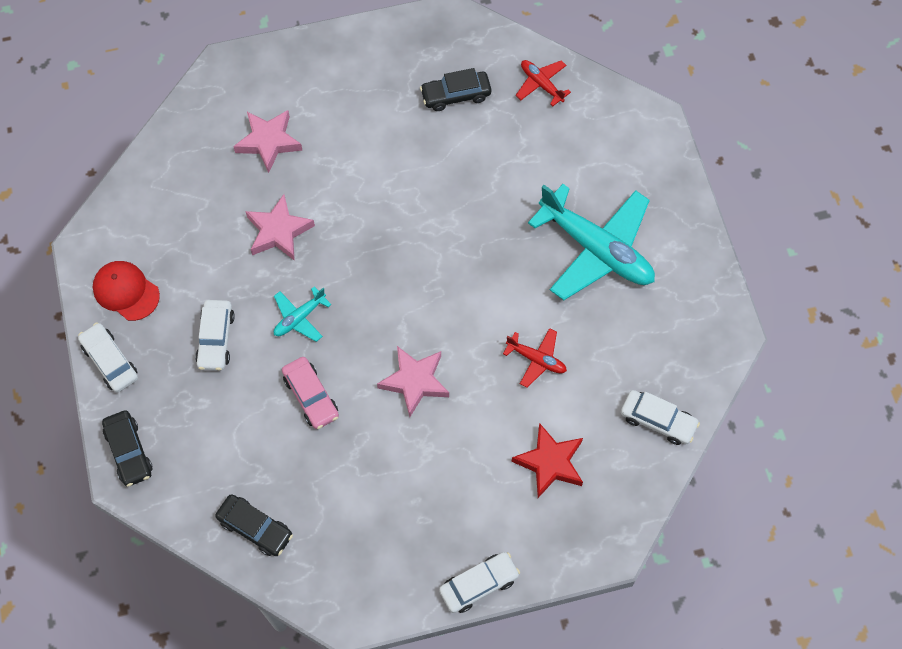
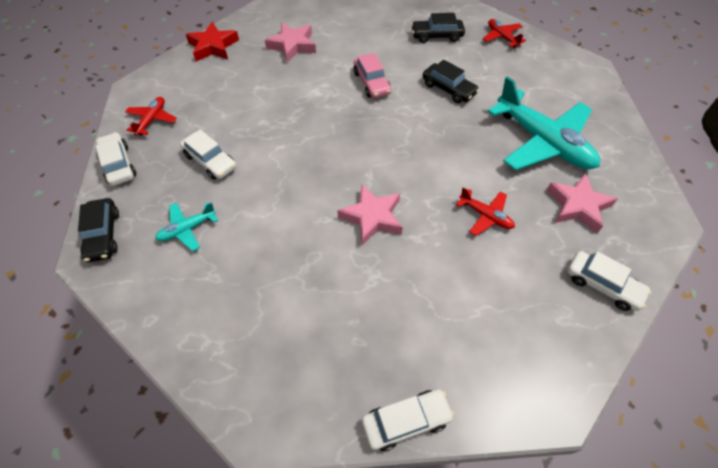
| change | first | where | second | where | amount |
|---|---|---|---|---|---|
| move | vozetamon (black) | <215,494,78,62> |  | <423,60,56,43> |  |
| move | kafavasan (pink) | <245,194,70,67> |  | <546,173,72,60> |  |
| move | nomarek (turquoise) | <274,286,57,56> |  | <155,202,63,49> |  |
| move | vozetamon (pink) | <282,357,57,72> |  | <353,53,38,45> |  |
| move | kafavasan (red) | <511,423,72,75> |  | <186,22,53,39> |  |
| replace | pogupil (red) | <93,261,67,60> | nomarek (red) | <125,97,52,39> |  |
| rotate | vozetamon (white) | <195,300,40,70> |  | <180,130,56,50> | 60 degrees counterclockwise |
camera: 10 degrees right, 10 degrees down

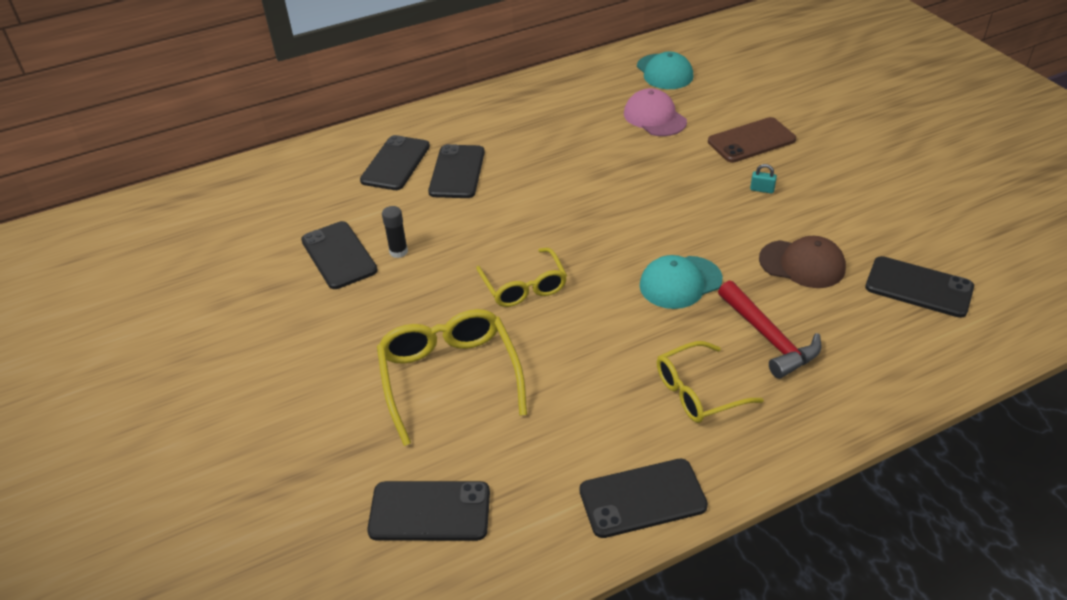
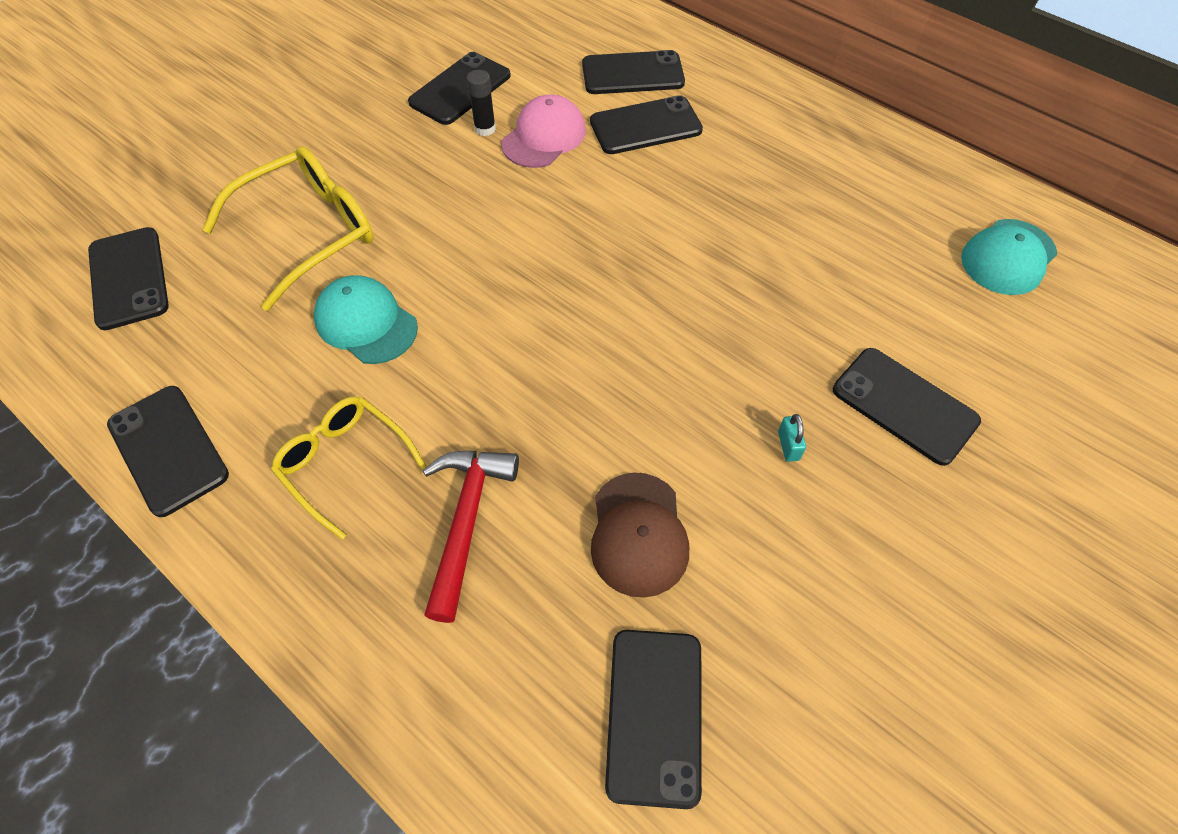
| change | first | where | second | where | amount |
|---|---|---|---|---|---|
| delete | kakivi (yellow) | <476,248,91,59> |  |  |  |
| move | pogupil (pink) | <624,88,63,48> |  | <501,94,85,74> |  |
| move | pogupil (turquoise) | <640,255,83,54> |  | <314,275,104,89> |  |
| recolor | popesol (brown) | <708,117,88,46> | popesol (black) | <833,348,148,118> |  |
| rotate | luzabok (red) | <718,280,103,99> |  | <423,451,96,172> | 150 degrees clockwise |
camera: 65 degrees right, 15 degrees up

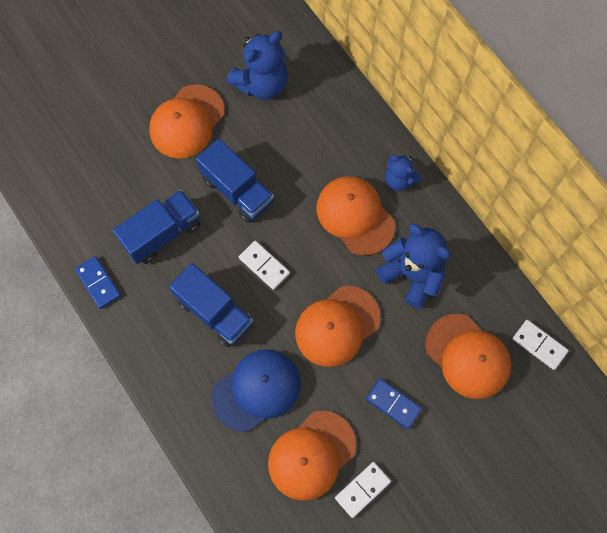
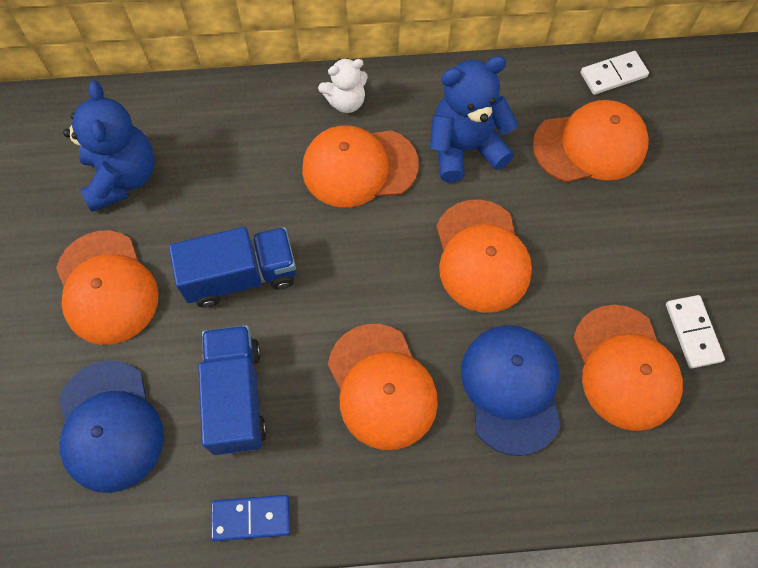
| change | first | where | second | where | amount |
|---|---|---|---|---|---|
| delete | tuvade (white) | <239,241,51,49> |  |  |  |
| delete | tuvade (blue) | <366,379,56,50> |  |  |  |
| insert |  |  | pogupil (blue) | <59,360,105,133> |  |
| replace | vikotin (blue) | <169,263,84,84> | pogupil (orange) | <328,324,110,126> |  |
| recolor | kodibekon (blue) | <385,155,36,36> | kodibekon (white) | <318,58,50,55> |  |
camera: 60 degrees left, 5 degrees down

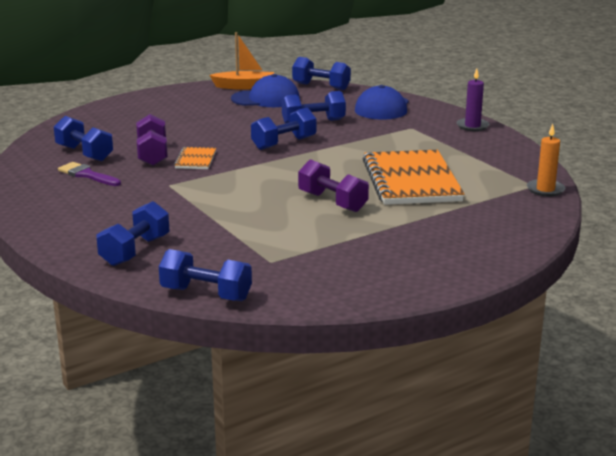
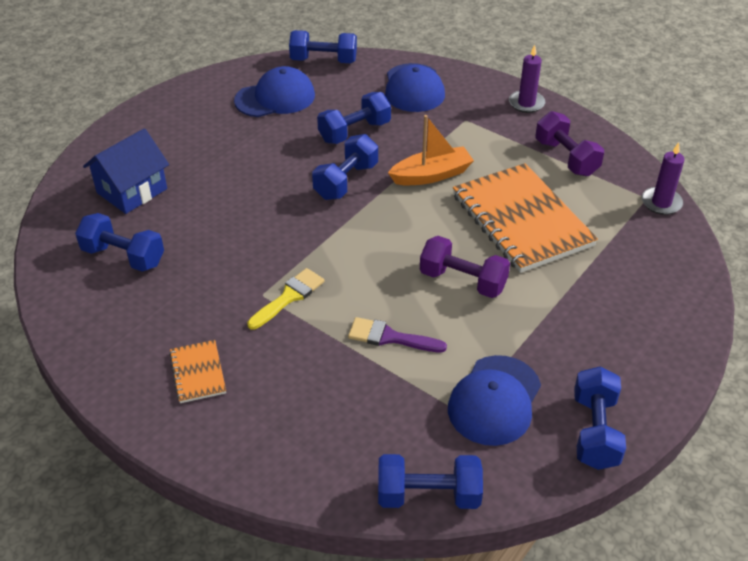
| change | first | where | second | where | amount |
|---|---|---|---|---|---|
| insert |  |  | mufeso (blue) | <83,128,86,86> |  |
| insert |  |  | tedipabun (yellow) | <247,268,78,62> |  |
| insert |  |  | pogupil (blue) | <448,355,93,91> |  |
| move | tedipabun (purple) | <58,162,63,24> |  | <348,317,99,35> |  |
| move | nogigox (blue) | <97,201,73,65> |  | <574,366,52,104> |  |
| move | nogigox (purple) | <136,114,32,52> |  | <535,111,69,66> |  |
| move | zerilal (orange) | <174,147,42,22> |  | <169,340,57,63> |  |
| move | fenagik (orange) | <209,32,65,58> |  | <388,115,86,70> |  |
| recolor | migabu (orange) | <527,124,38,73> | migabu (purple) | <642,142,43,73> |  |
camera: 20 degrees left, 20 degrees up

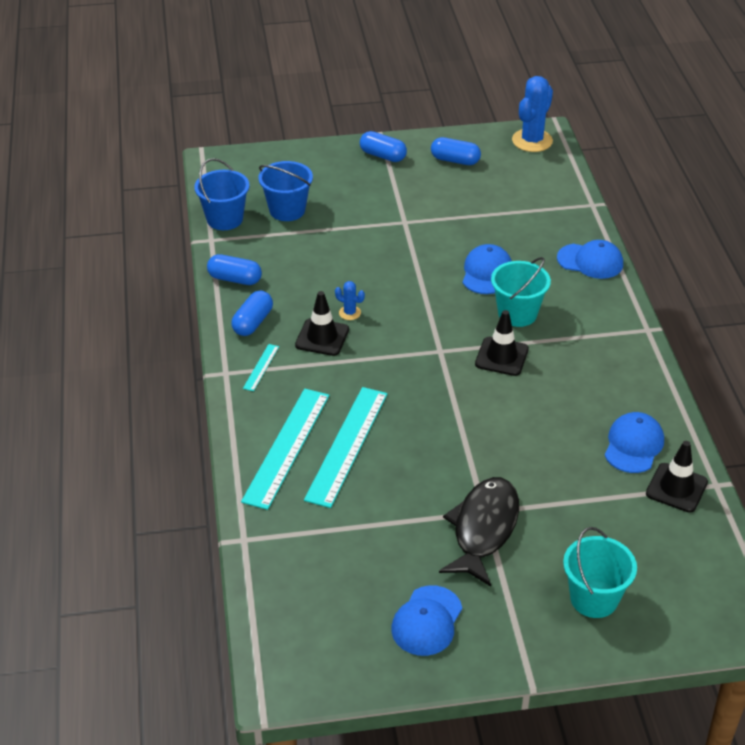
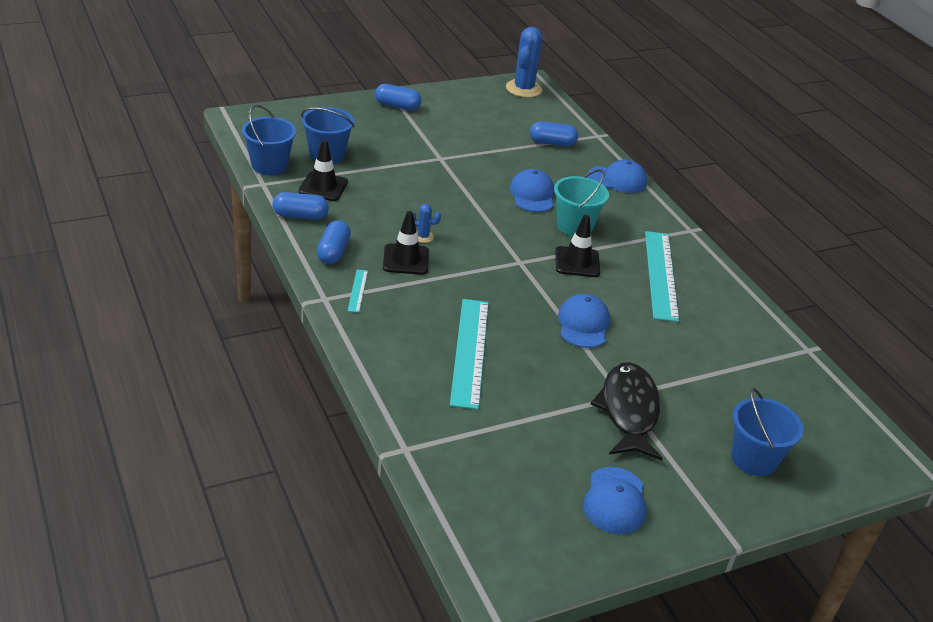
| change | first | where | second | where | amount |
|---|---|---|---|---|---|
| move | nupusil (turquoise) | <241,389,88,121> |  | <645,231,34,91> |  |
| move | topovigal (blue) | <431,137,50,28> |  | <530,122,48,24> |  |
| move | pogupil (blue) | <605,412,59,61> |  | <558,294,52,54> |  |
| move | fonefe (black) | <646,441,62,72> |  | <298,140,50,61> |  |
| recolor | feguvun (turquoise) | <563,527,74,91> | feguvun (blue) | <732,388,72,88> |  |
camera: 20 degrees left, 5 degrees down

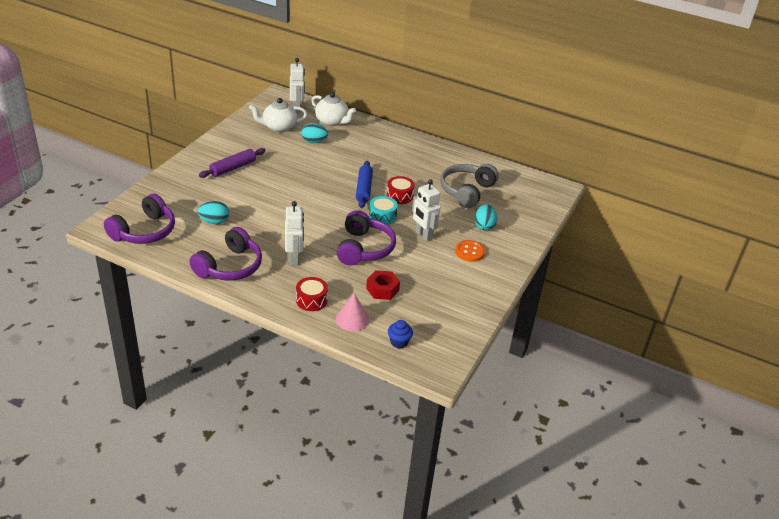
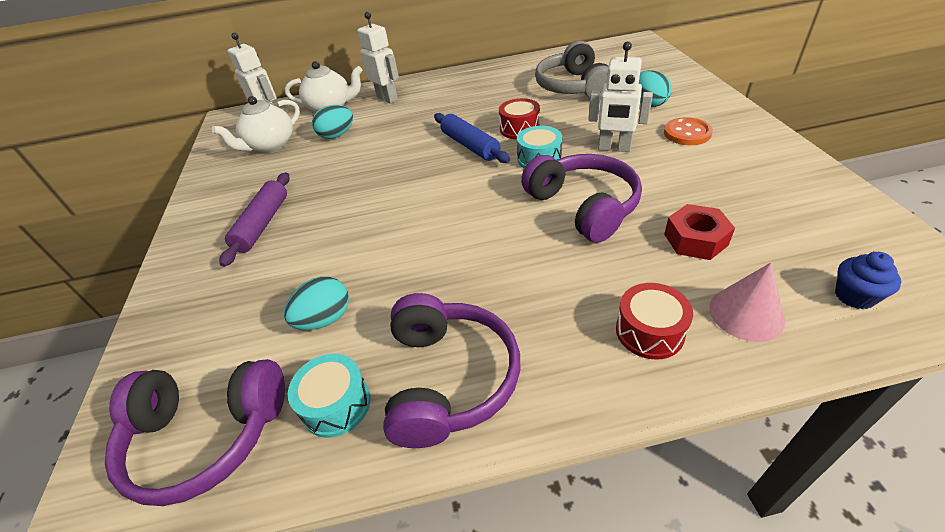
| change | first | where | second | where | amount |
|---|---|---|---|---|---|
| insert |  |  | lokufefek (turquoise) | <288,354,83,84> |  |
| move | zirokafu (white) | <285,201,19,64> |  | <357,12,42,92> |  |
| rotate | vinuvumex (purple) | <104,194,71,50> |  | <105,359,180,147> | 90 degrees clockwise |
camera: 30 degrees left, 5 degrees up

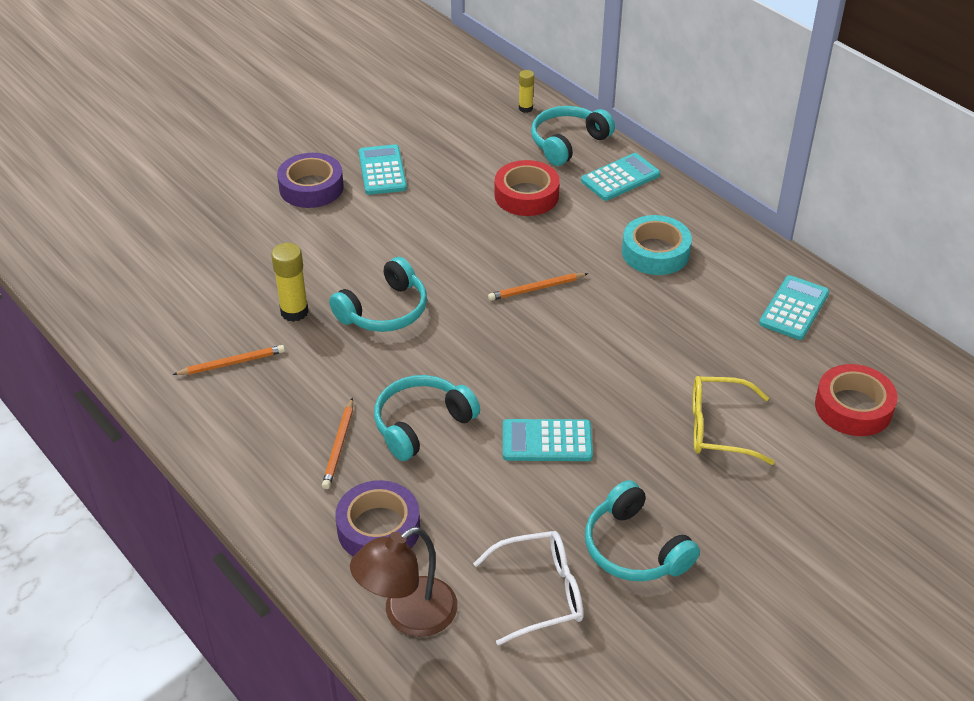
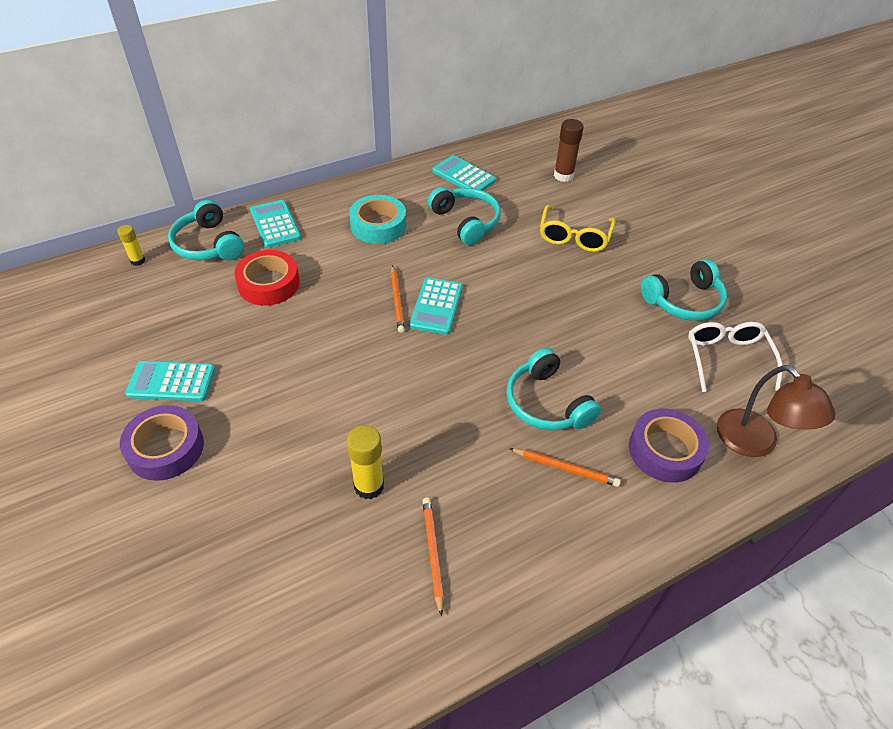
| change | first | where | second | where | amount |
|---|---|---|---|---|---|
| move | vinuvumex (turquoise) | <329,257,98,75> |  | <428,187,73,58> |  |
| move | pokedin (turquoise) | <503,419,90,42> |  | <410,278,53,57> |  |
| replace | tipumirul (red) | <815,364,83,72> | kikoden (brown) | <554,119,30,63> |  |
camera: 80 degrees left, 5 degrees up

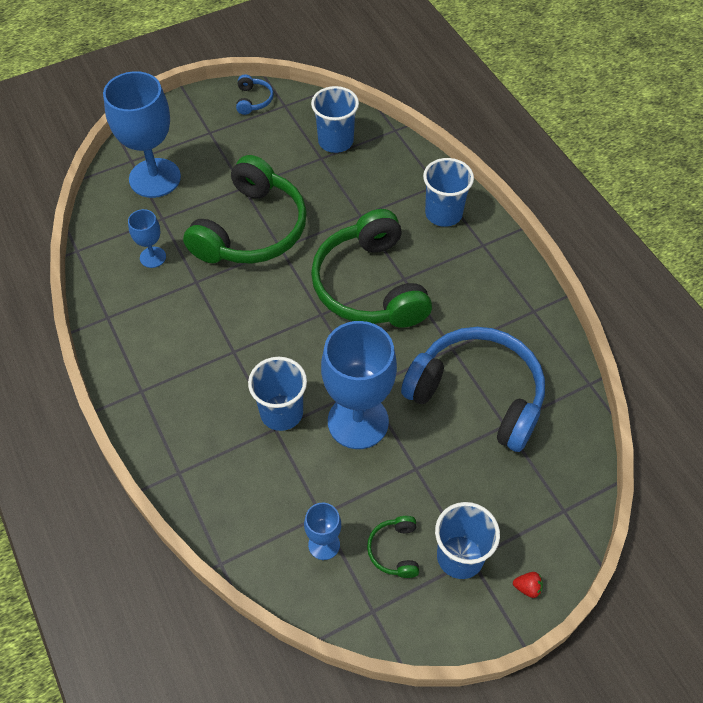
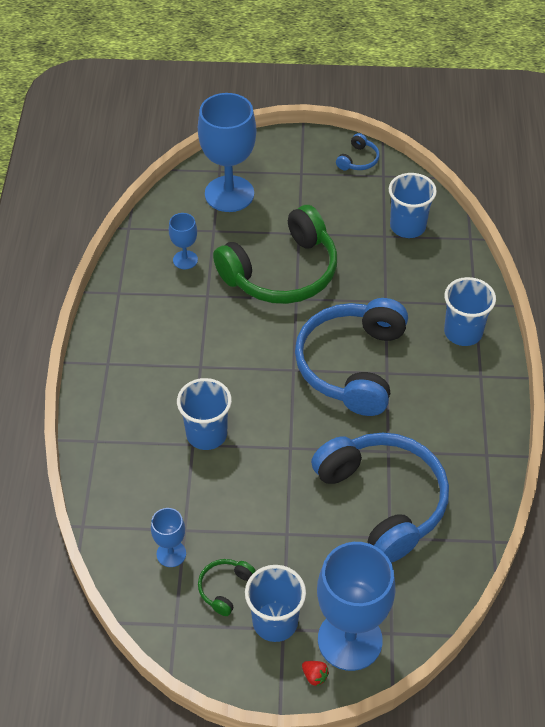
| change | first | where | second | where | amount |
|---|---|---|---|---|---|
| move | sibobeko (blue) | <321,321,76,128> |  | <317,542,78,129> |  |
| recolor | vinuvumex (green) | <311,209,121,119> | vinuvumex (blue) | <295,298,113,118> |  |
camera: 30 degrees right, 5 degrees down

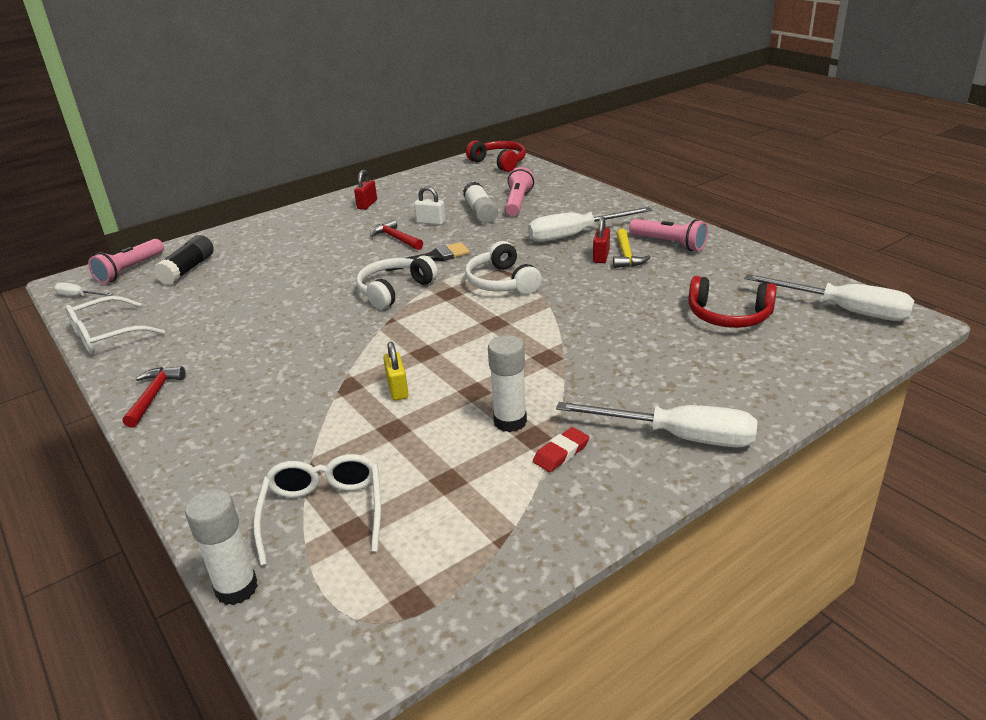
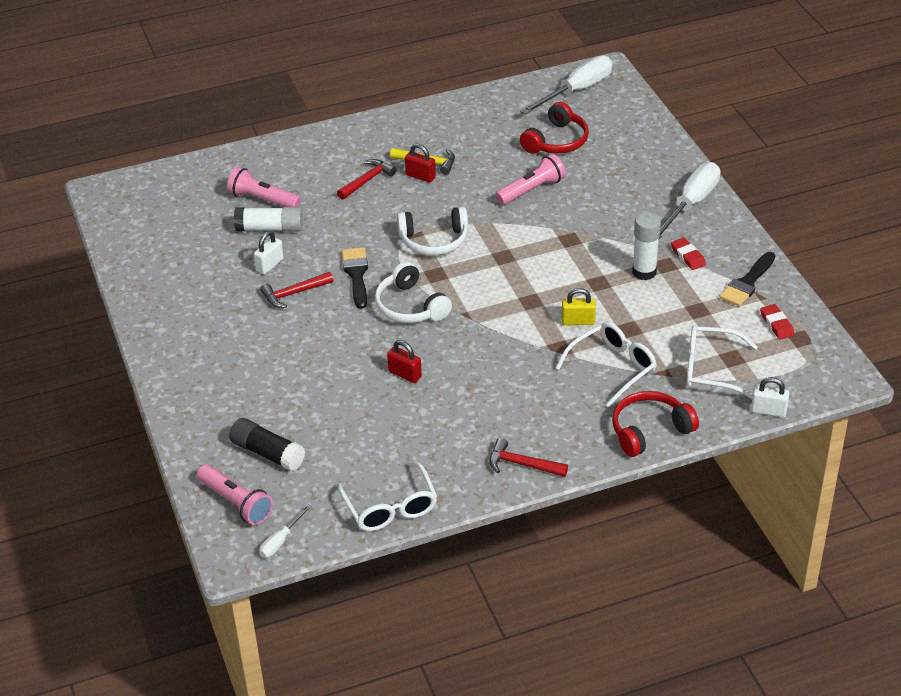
| change | first | where | second | where | amount |
|---|---|---|---|---|---|
| insert |  |  | kakivi (white) | <556,322,101,85> |  |
| insert |  |  | tedipabun (black) | <720,252,55,55> |  |
| insert |  |  | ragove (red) | <760,304,35,36> |  |
| move | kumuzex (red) | <354,170,23,40> |  | <387,340,35,43> |  |
| move | vinuvumex (red) | <466,140,60,32> |  | <612,391,87,66> |  |
| move | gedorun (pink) | <629,219,79,32> |  | <495,154,71,51> |  |
| replace | kikoden (white) | <185,489,73,116> | kumuzex (white) | <751,377,39,40> |  |
| replace | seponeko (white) | <528,207,124,35> | luzabok (red) | <337,159,59,41> |  |
camera: 75 degrees left, 10 degrees up

